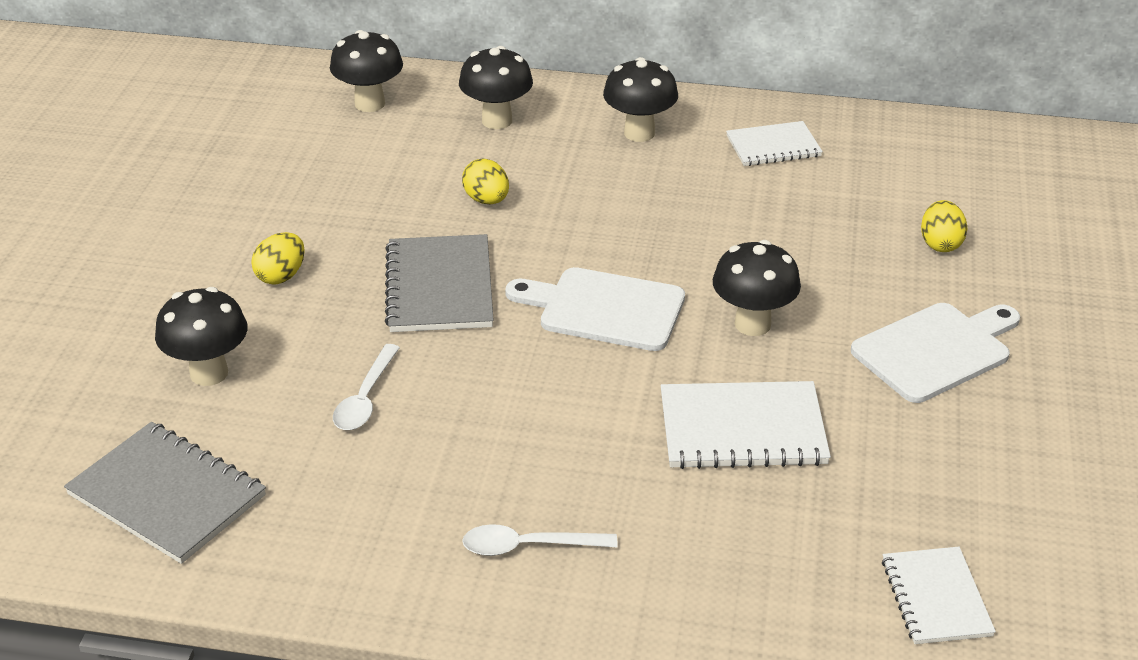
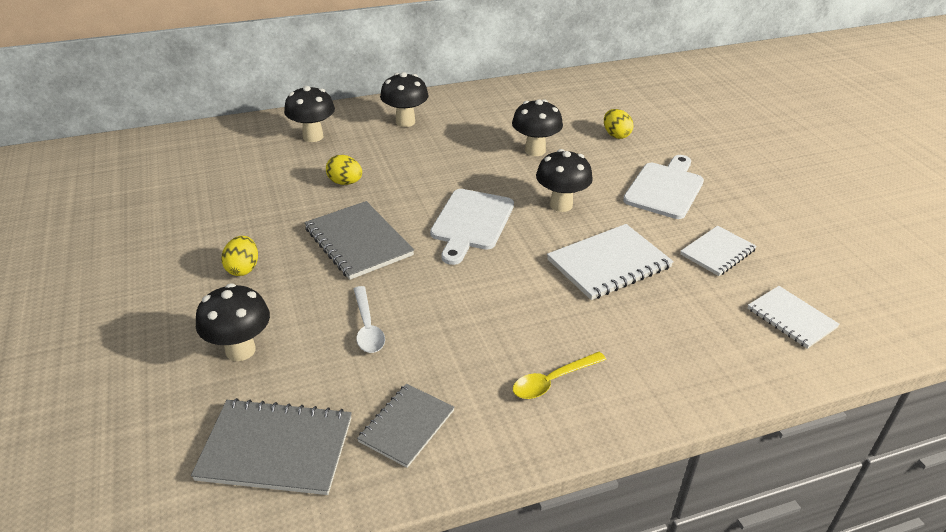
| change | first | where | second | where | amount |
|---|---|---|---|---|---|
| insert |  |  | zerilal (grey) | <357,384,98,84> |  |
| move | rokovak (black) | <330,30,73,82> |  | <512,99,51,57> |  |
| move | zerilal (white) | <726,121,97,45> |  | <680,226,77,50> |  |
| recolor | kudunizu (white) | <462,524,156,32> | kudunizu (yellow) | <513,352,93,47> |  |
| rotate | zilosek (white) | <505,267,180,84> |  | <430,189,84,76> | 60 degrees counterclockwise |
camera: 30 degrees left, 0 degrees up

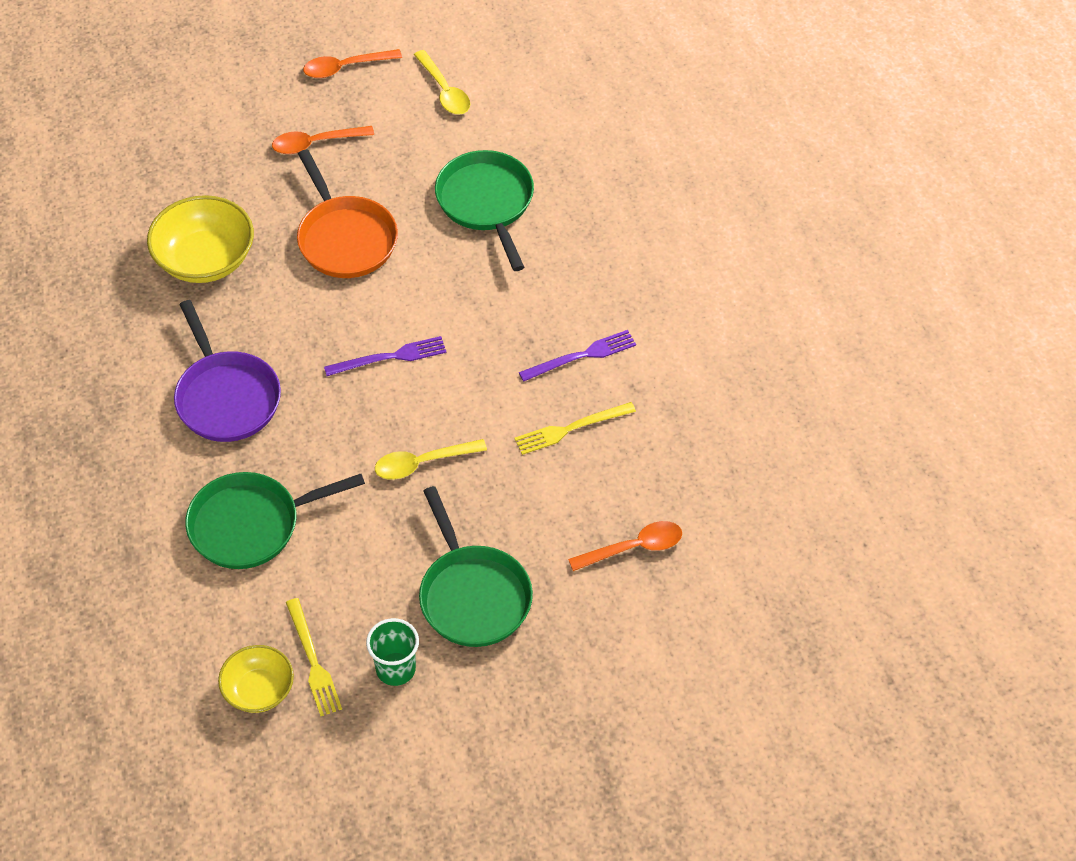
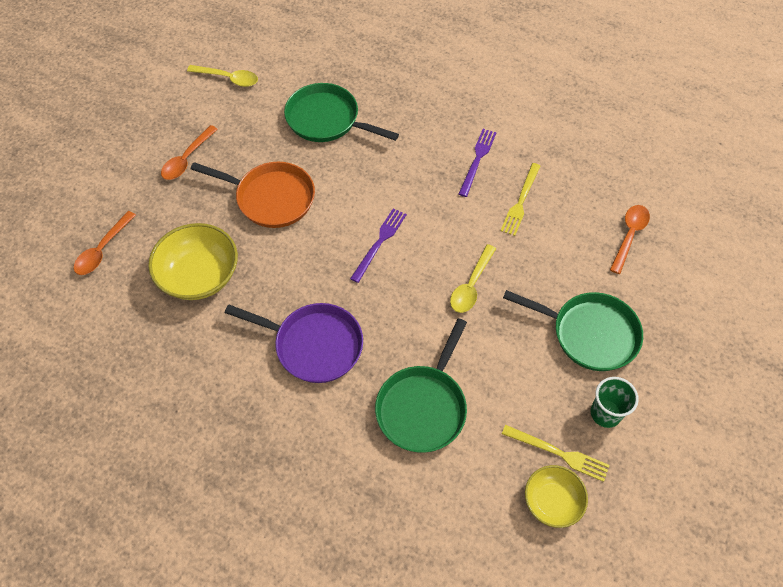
| change | first | where | second | where | amount |
|---|---|---|---|---|---|
| move | kudunizu (orange) | <303,49,99,29> |  | <74,211,62,64> |  |
camera: 45 degrees left, 5 degrees up

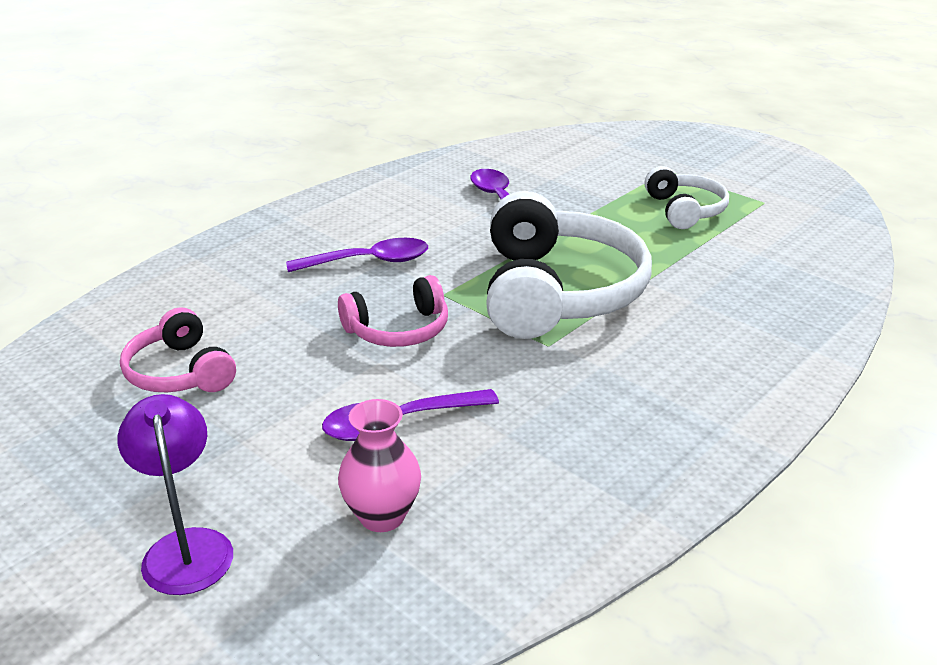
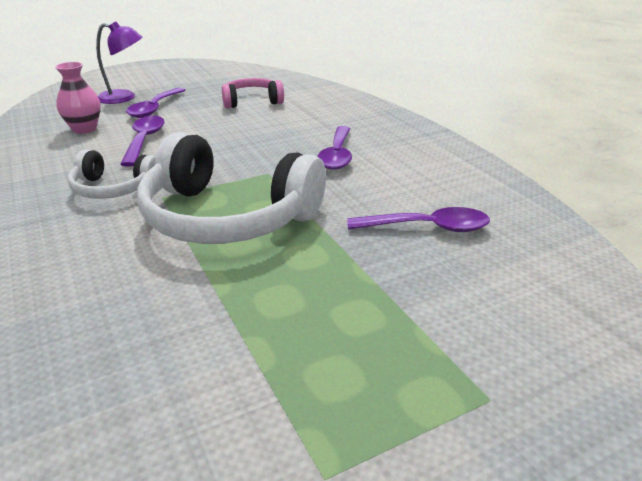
| change | first | where | second | where | amount |
|---|---|---|---|---|---|
| delete | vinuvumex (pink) | <338,275,110,72> |  |  |  |
| insert |  |  | kudunizu (purple) | <126,88,59,30> |  |
| move | vinuvumex (white) | <644,166,85,63> |  | <68,150,88,49> |  |
camera: 110 degrees right, 0 degrees up

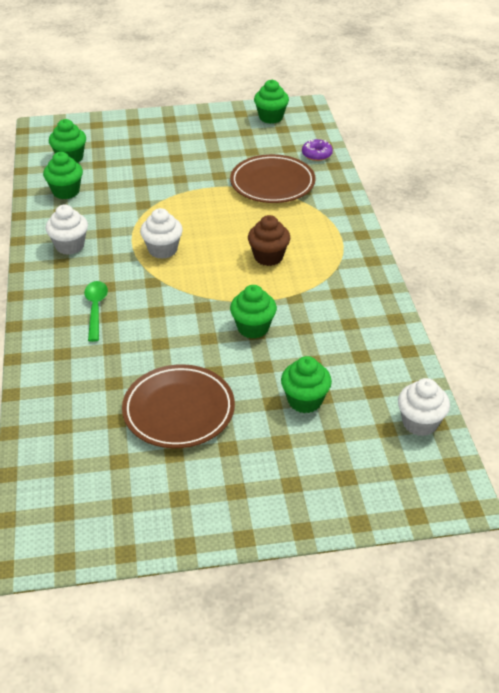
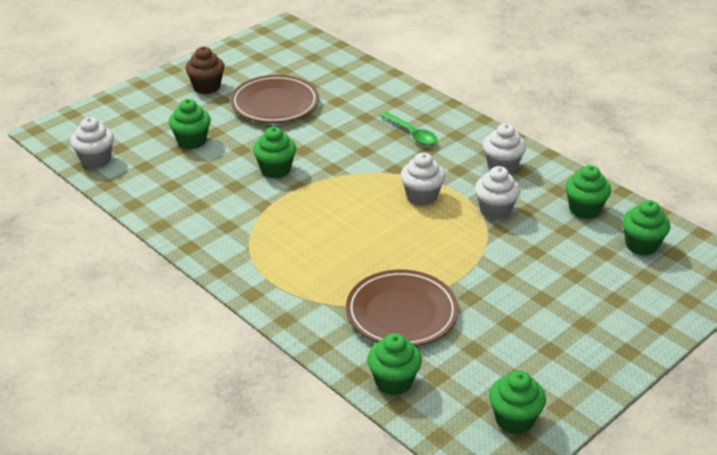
| change | first | where | second | where | amount |
|---|---|---|---|---|---|
| insert |  |  | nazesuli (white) | <475,166,45,54> |  |
| move | nazesuli (brown) | <248,215,42,51> |  | <185,46,40,48> |  |
| replace | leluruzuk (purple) | <302,139,31,22> | nazesuli (green) | <367,333,55,62> |  |
camera: 145 degrees right, 5 degrees down

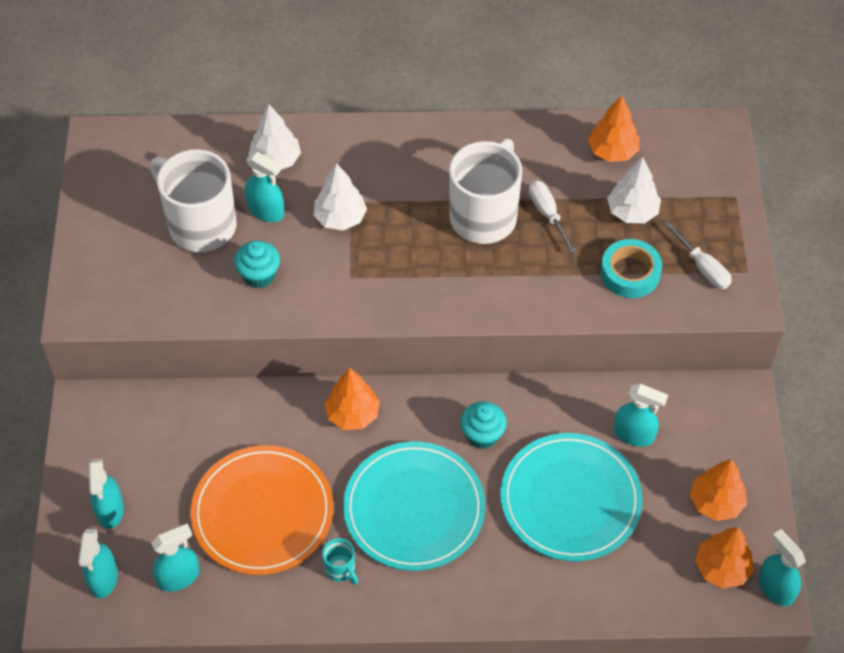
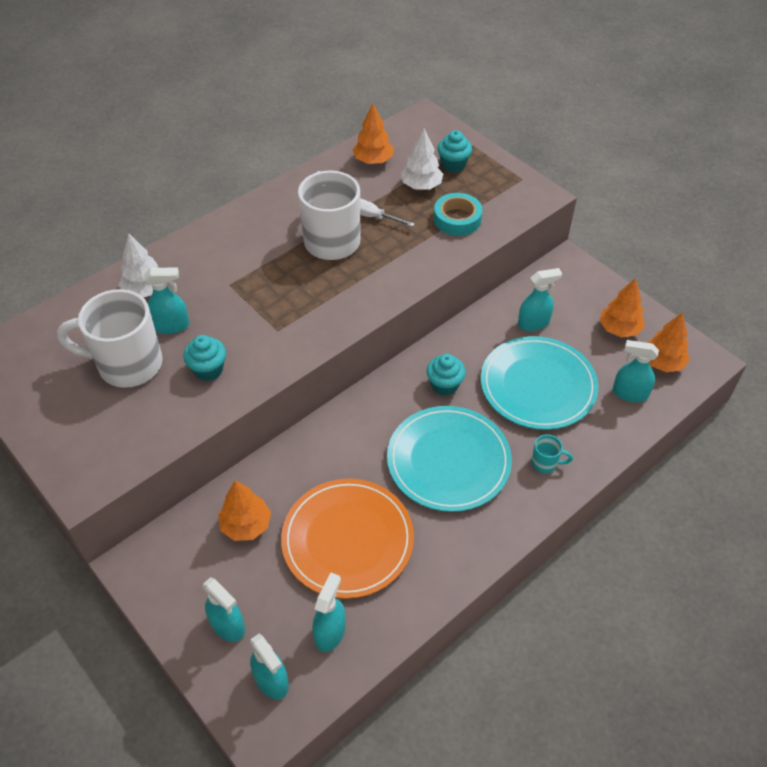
| change | first | where | second | where | amount |
|---|---|---|---|---|---|
| delete | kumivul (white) | <313,163,54,67> |  |  |  |
| delete | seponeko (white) | <664,221,68,68> |  |  |  |
| insert |  |  | nazesuli (turquoise) | <438,130,34,43> |  |
| move | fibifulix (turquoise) | <322,538,36,47> |  | <531,434,42,39> |  |
| move | kumivul (orange) | <325,368,55,62> |  | <218,480,53,61> |  |
| move | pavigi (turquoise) | <758,529,48,78> |  | <613,340,46,62> |  |
camera: 40 degrees left, 5 degrees down

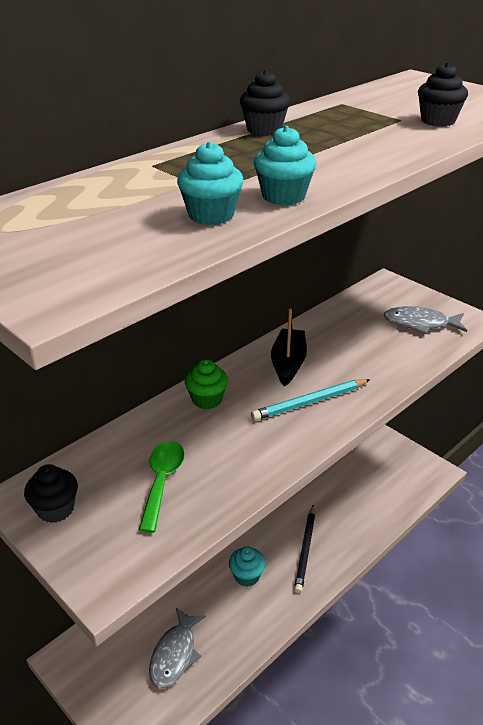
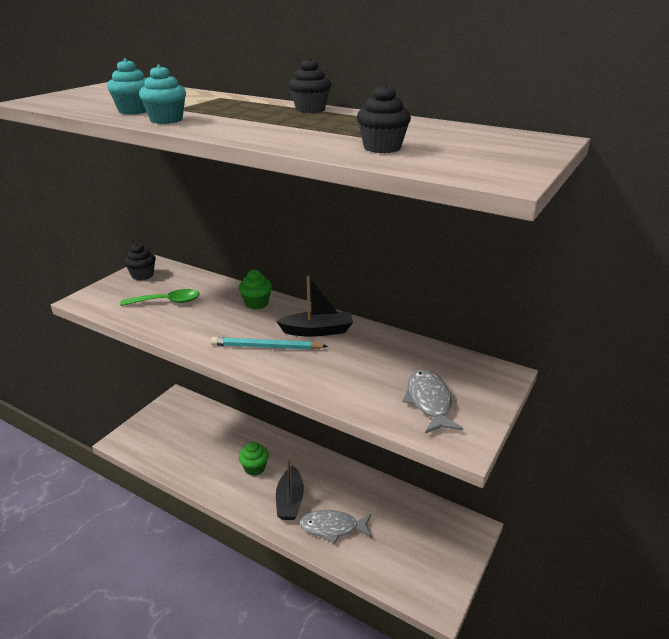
| change | first | where | second | where | amount |
|---|---|---|---|---|---|
| move | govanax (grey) | <149,607,57,81> |  | <300,510,72,34> |  |
| replace | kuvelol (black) | <294,505,21,89> | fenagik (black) | <276,455,28,65> |  |
| recolor | nazesuli (turquoise) | <229,546,36,41> | nazesuli (green) | <239,442,30,34> |  |
| rotate | kuvelol (turquoise) | <251,379,119,42> |  | <211,337,117,13> | 45 degrees counterclockwise |
camera: 75 degrees right, 5 degrees down

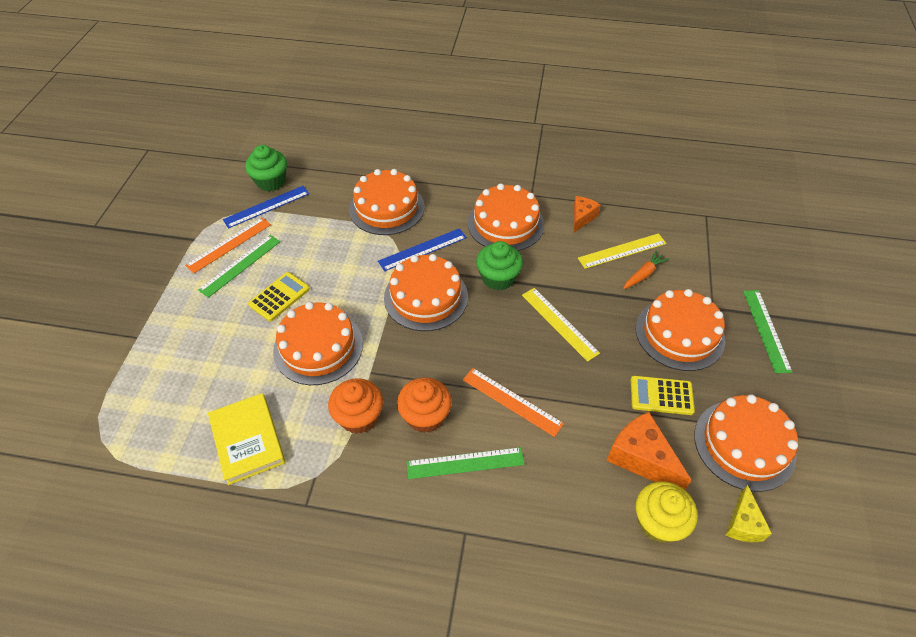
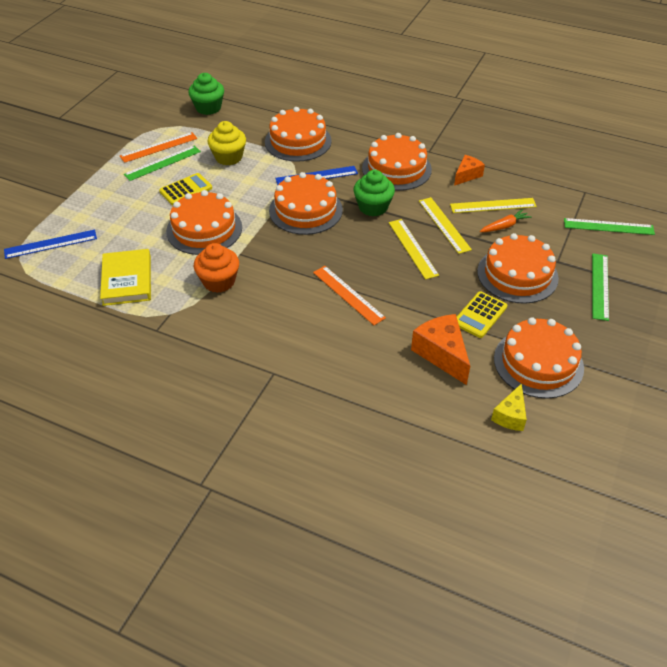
| change | first | where | second | where | amount |
|---|---|---|---|---|---|
| delete | nazesuli (orange) | <397,378,55,55> |  |  |  |
| insert |  |  | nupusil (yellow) | <419,197,53,57> |  |
| move | nupusil (blue) | <223,186,86,43> |  | <4,230,93,29> |  |
| move | nupusil (green) | <407,447,118,32> |  | <564,218,91,17> |  |
| move | nazesuli (yellow) | <636,481,62,62> |  | <208,121,38,44> |  |
| rotate | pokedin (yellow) | <631,376,64,39> |  | <457,291,51,47> | 75 degrees counterclockwise |
camera: 15 degrees right, 5 degrees down

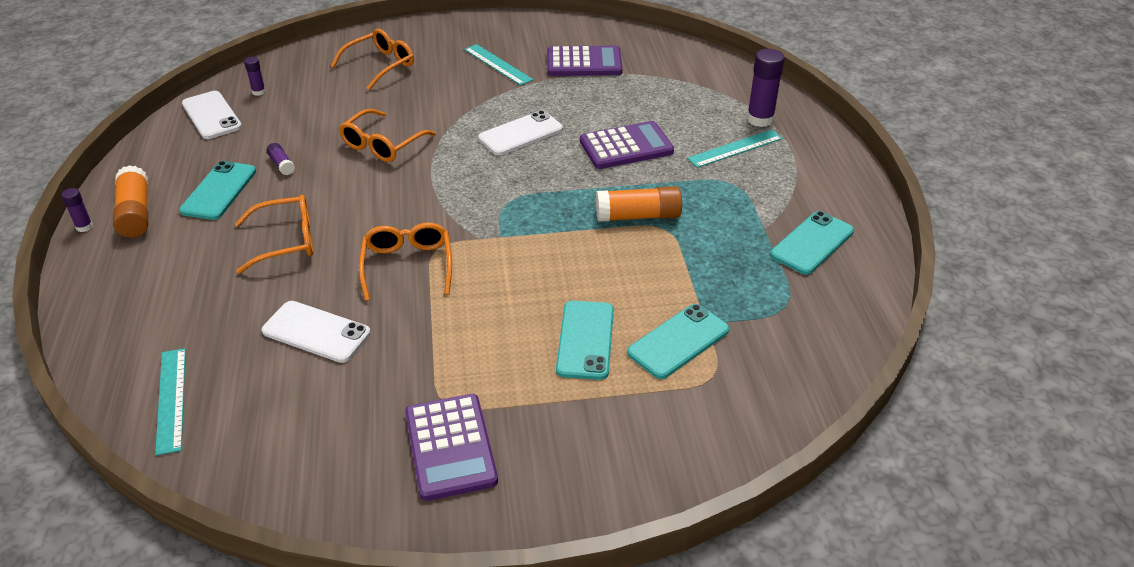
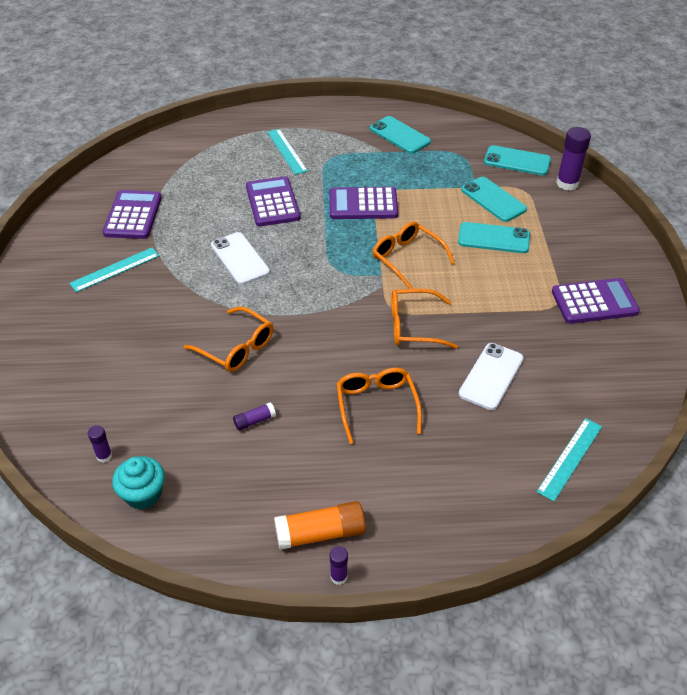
| change | first | where | second | where | amount |
|---|---|---|---|---|---|
| move | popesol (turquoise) | <179,161,77,59> |  | <484,145,67,30> |  |
| move | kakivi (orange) | <331,29,83,61> |  | <372,221,83,68> |  |
| move | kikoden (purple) | <747,49,38,78> |  | <556,127,35,64> |  |
| replace | popesol (white) | <182,91,60,48> | nazesuli (turquoise) | <112,456,53,54> |  |
| replace | kikoden (orange) | <596,186,86,36> | pokedin (purple) | <330,187,68,32> |  |
| rotate | nupusil (turquoise) | <155,348,31,108> |  | <537,418,65,83> | 45 degrees counterclockwise |
camera: 85 degrees left, 5 degrees up

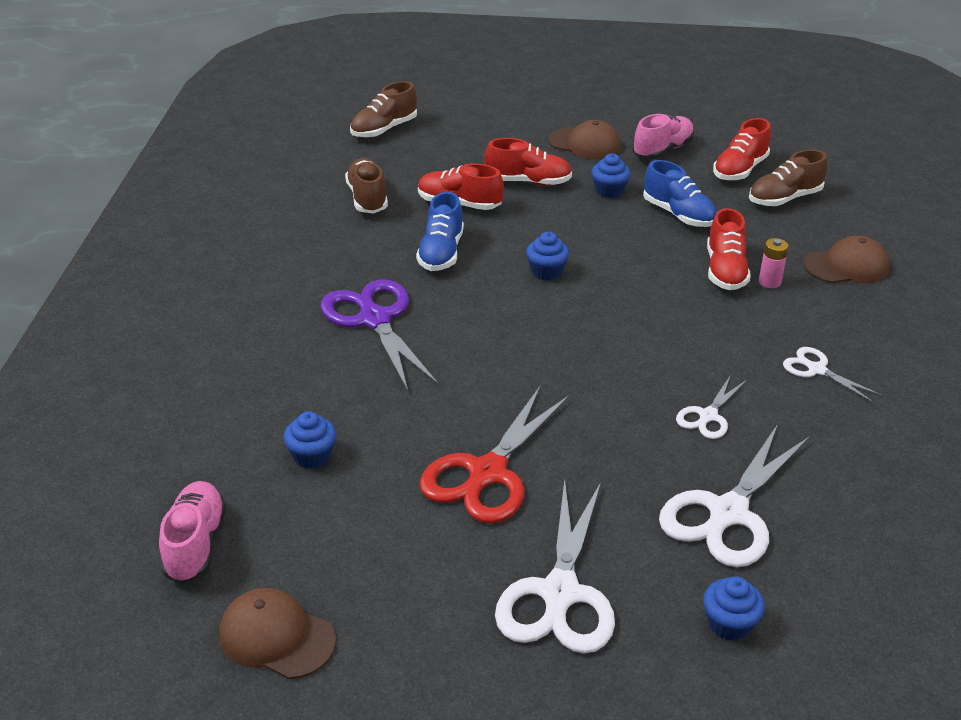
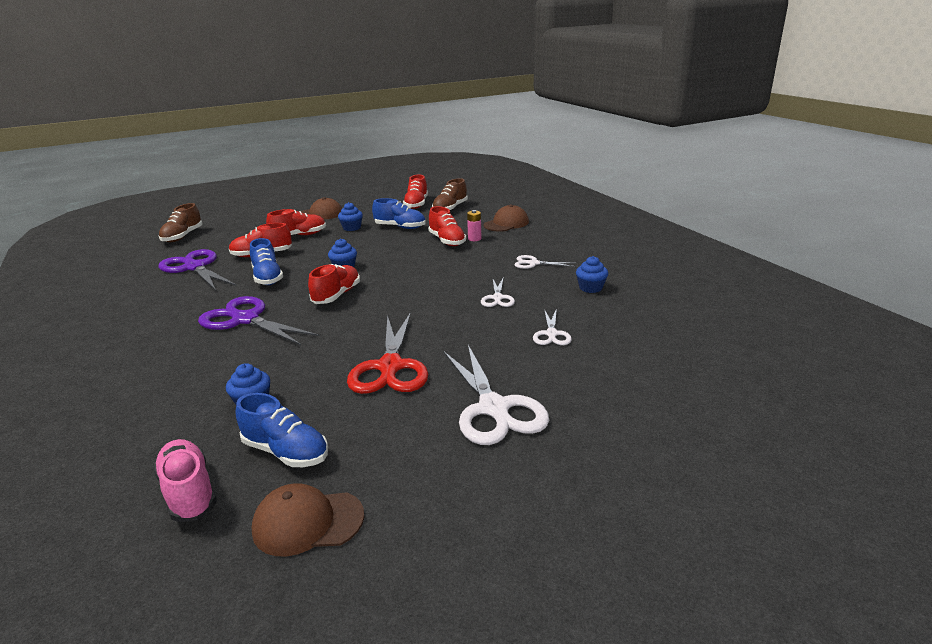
| change | first | where | second | where | amount |
|---|---|---|---|---|---|
| delete | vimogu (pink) | <632,114,62,45> |  |  |  |
| insert |  |  | vimogu (blue) | <236,393,92,74> |  |
| insert |  |  | vimogu (red) | <308,264,52,40> |  |
| move | nazesuli (blue) | <703,576,62,65> |  | <576,256,32,37> |  |
| replace | vimogu (brown) | <345,158,43,55> | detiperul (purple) | <158,249,78,41> |  |
| resize | detiperul (white) | <659,424,151,143> |  | <533,308,39,37> | x0.52 |
camera: 30 degrees left, 10 degrees down

